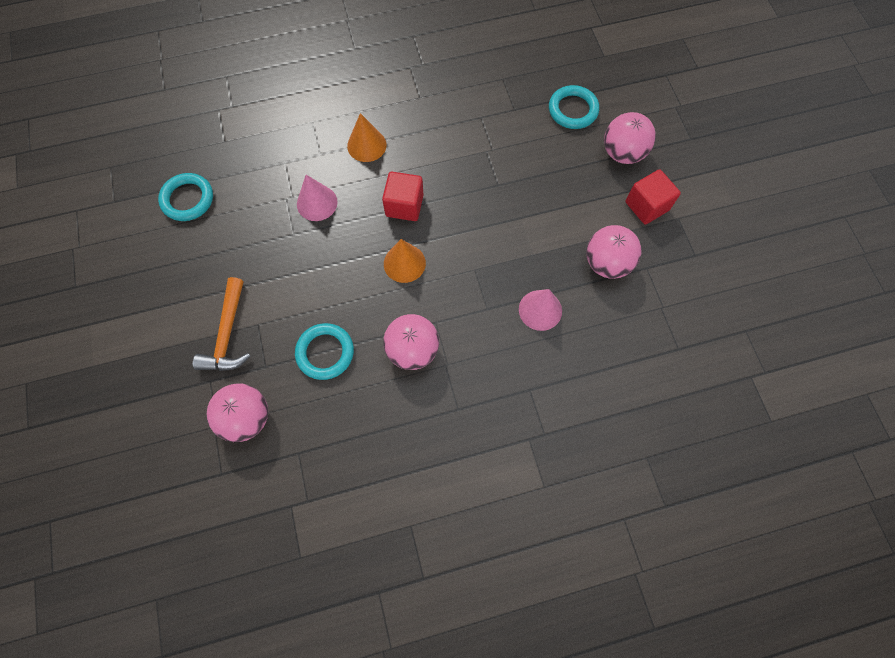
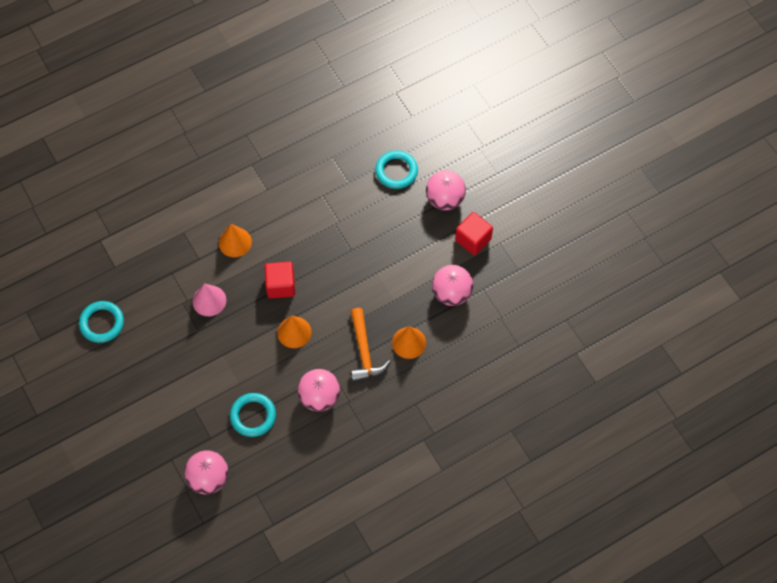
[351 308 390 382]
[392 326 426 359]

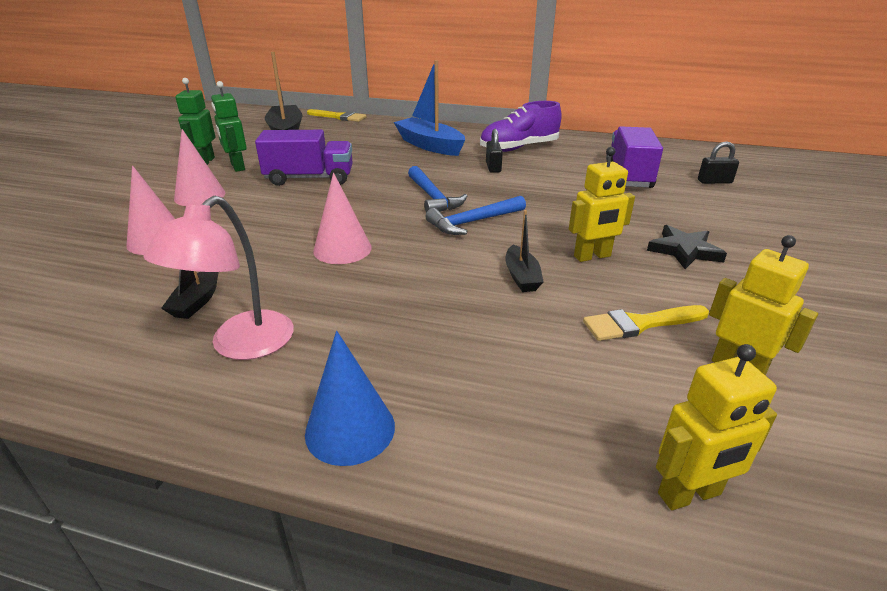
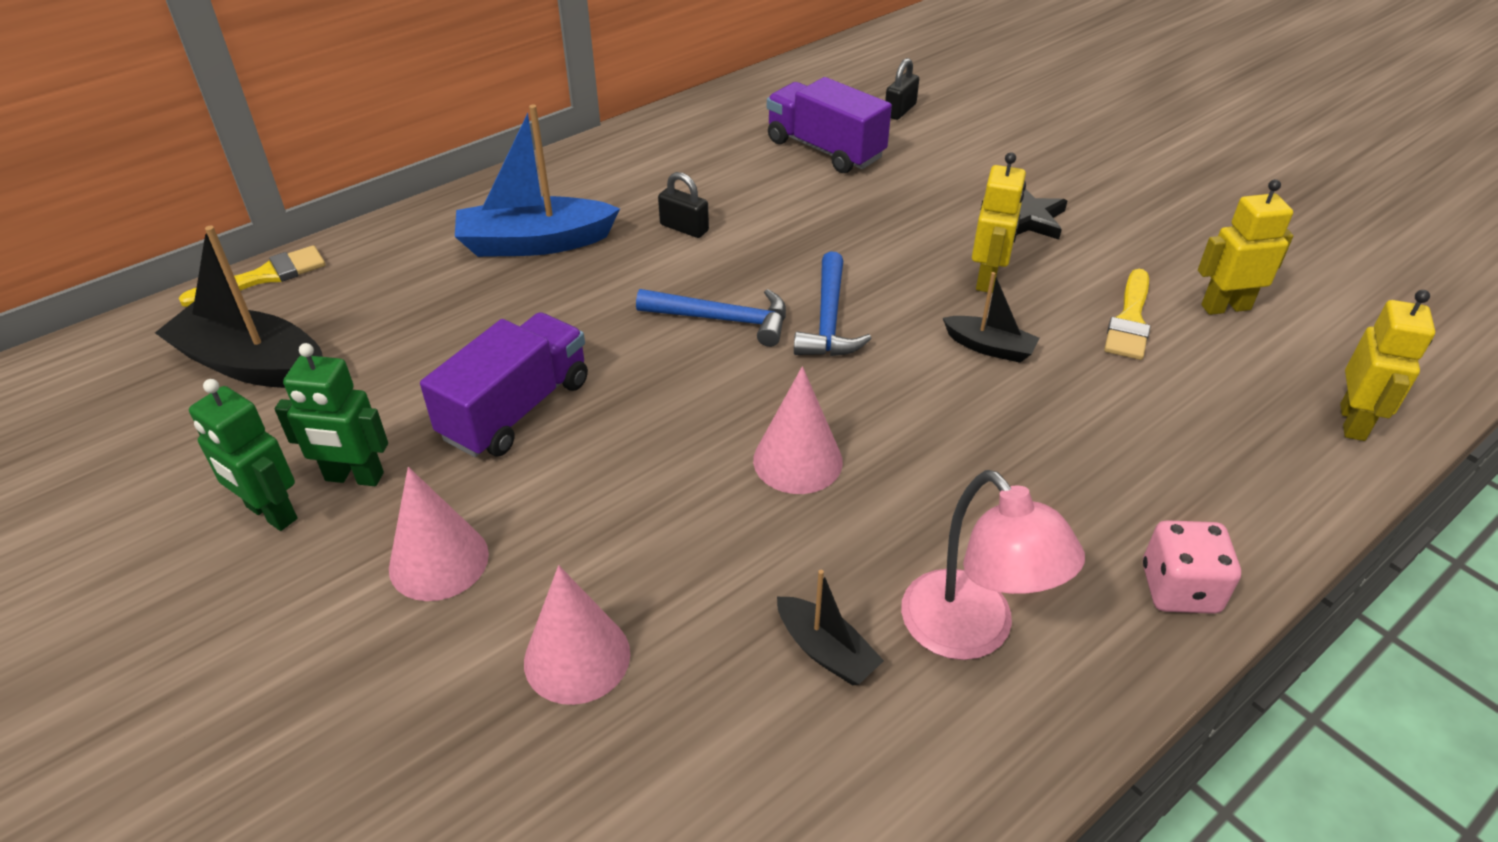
[480 101 562 152] (first image)
[1143 520 1241 614]

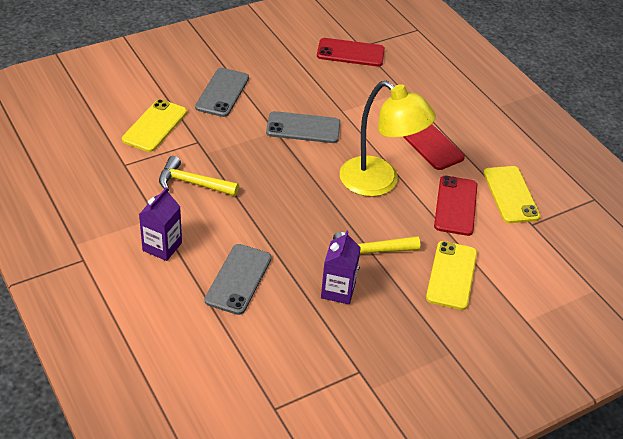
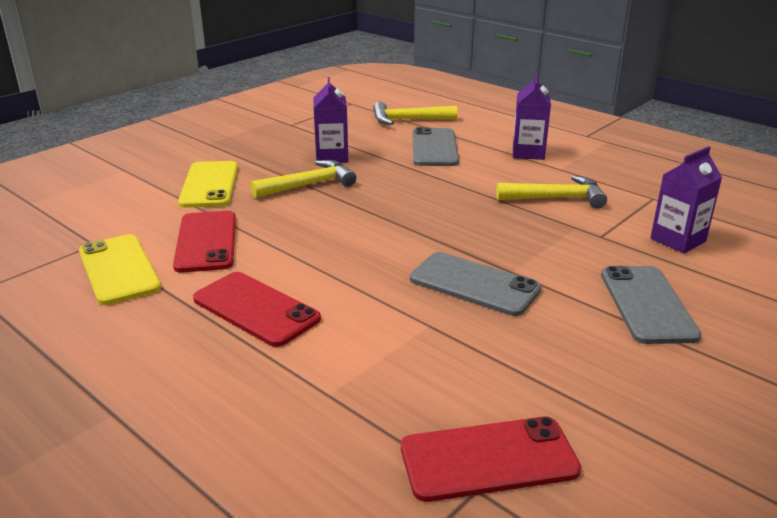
[340 81 436 197] (first image)
[373 102 458 125]
[651 146 722 253]
[410 252 541 316]

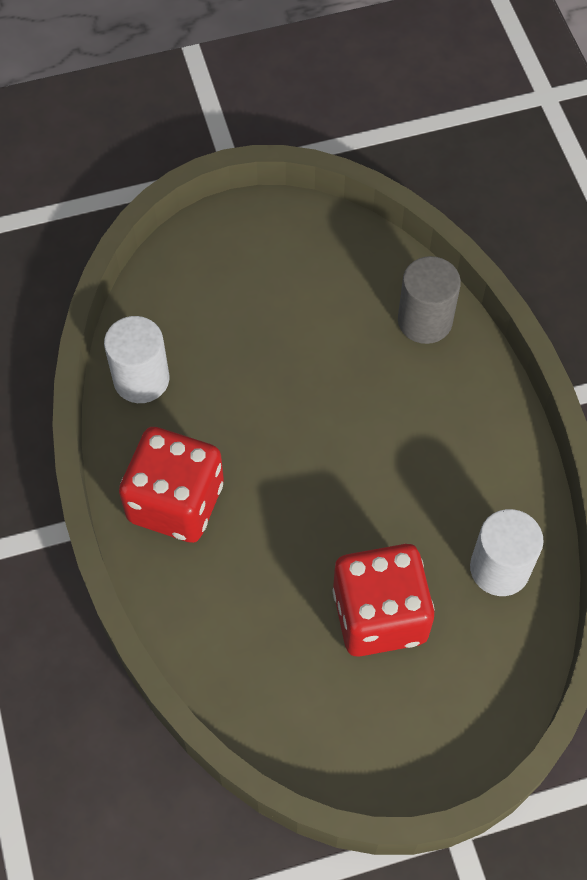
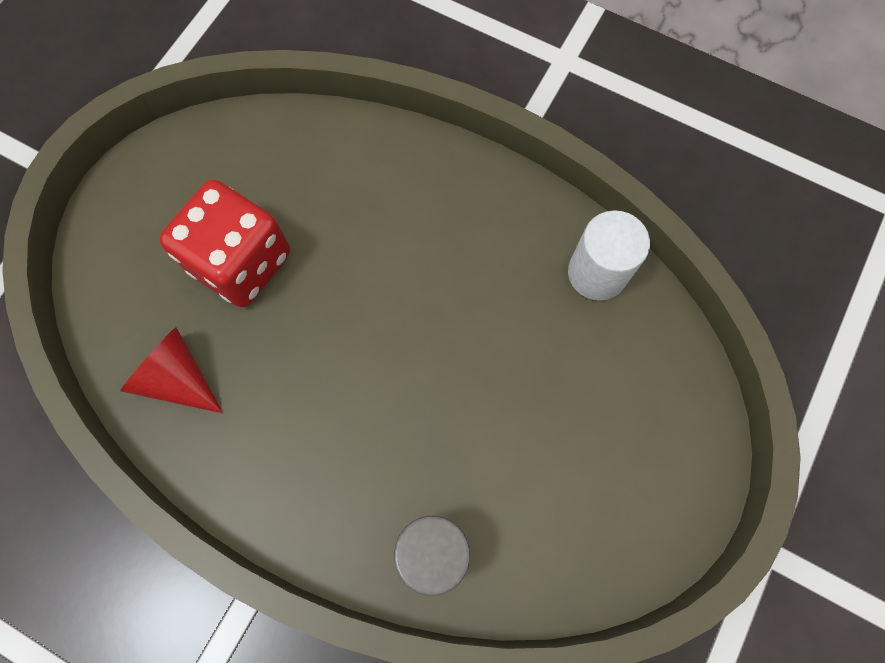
[119 427 224 543] (first image)
[120 327 223 413]

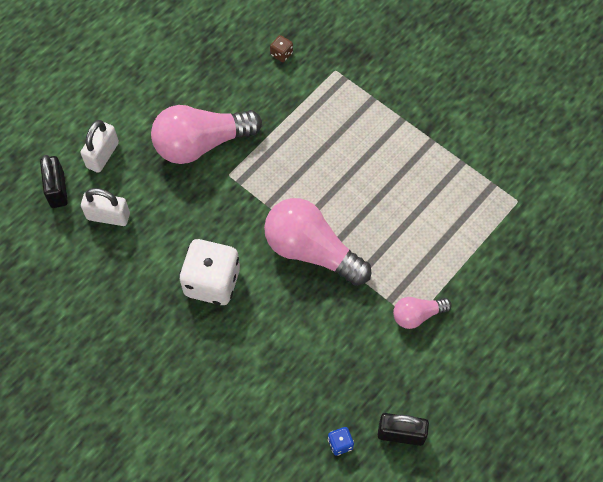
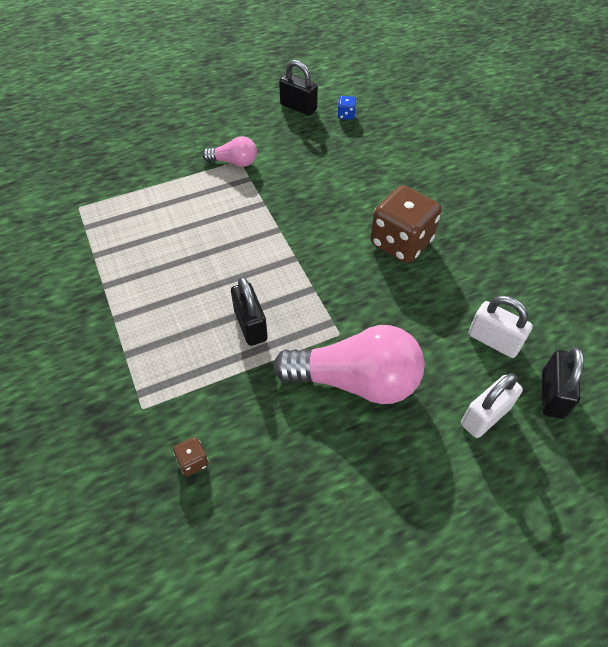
[264 198 371 286] (first image)
[231 277 268 346]
[370 185 441 263]

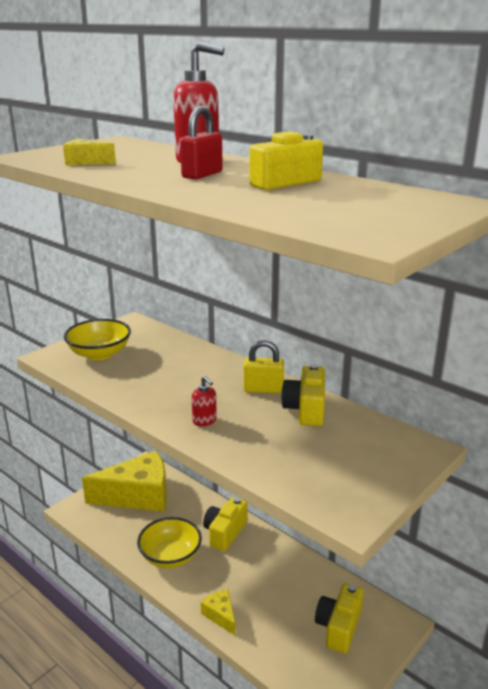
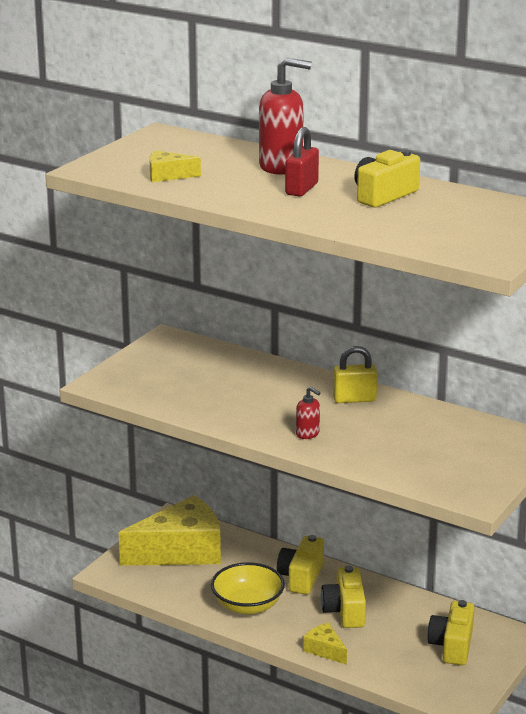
[64 319 131 360] (first image)
[321 566 366 628]

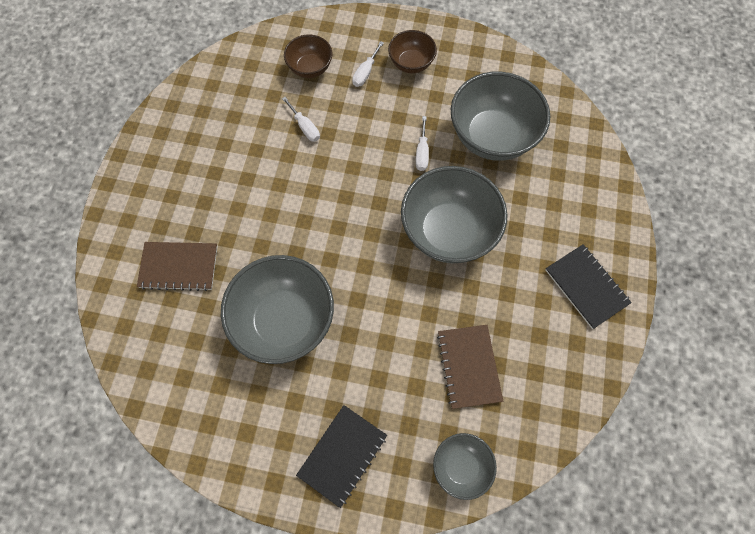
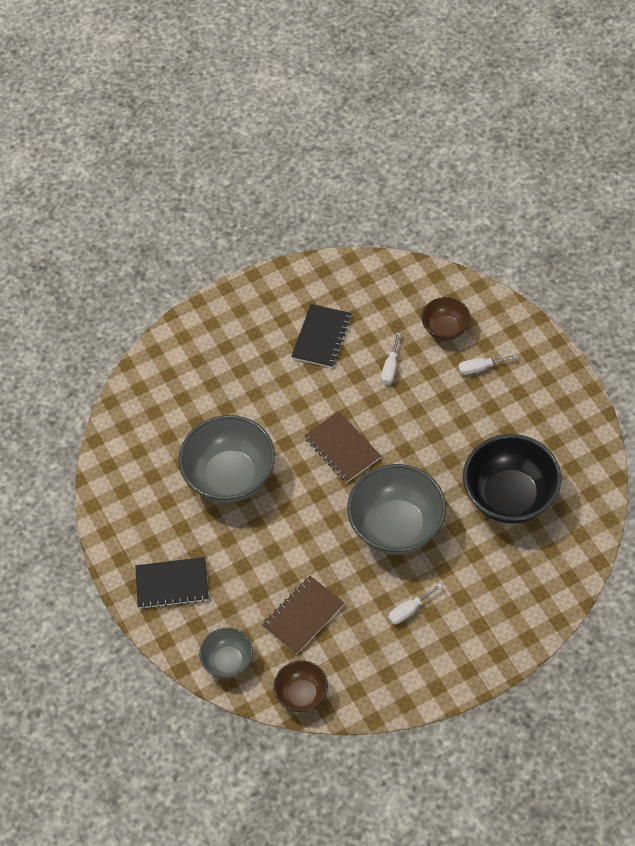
[304 411 381 482]
[273 661 328 712]
[388 584 443 624]
[291 304 352 368]
[463 434 561 524]

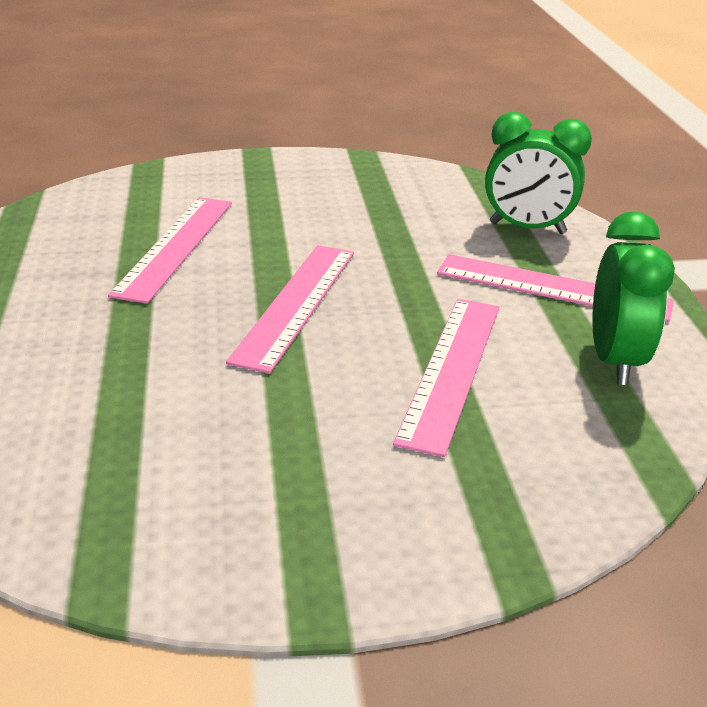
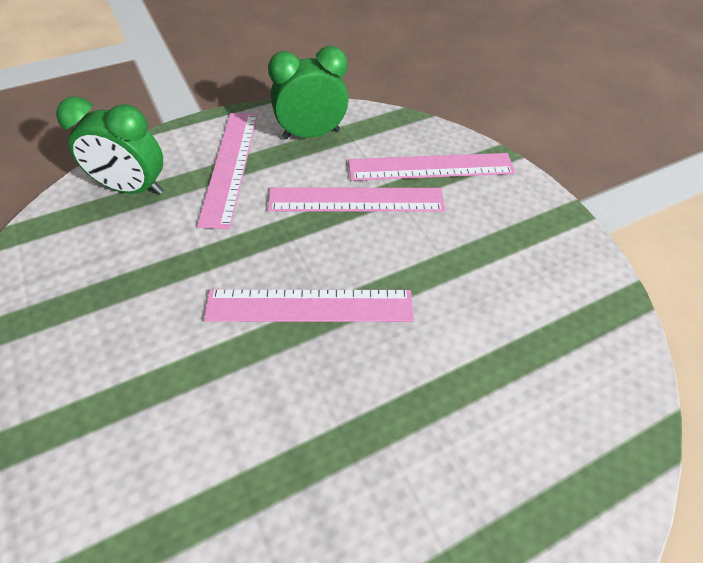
[348 153 515 181]
[56 96 163 195]

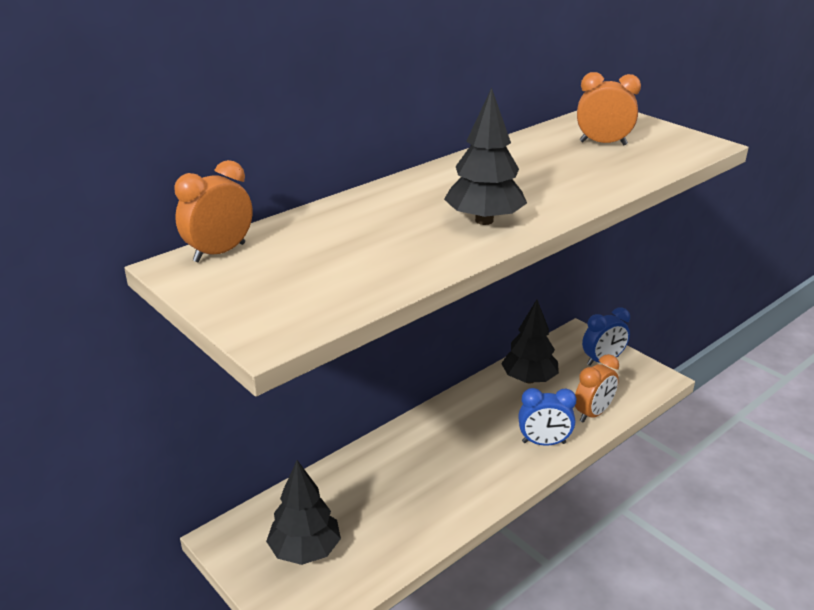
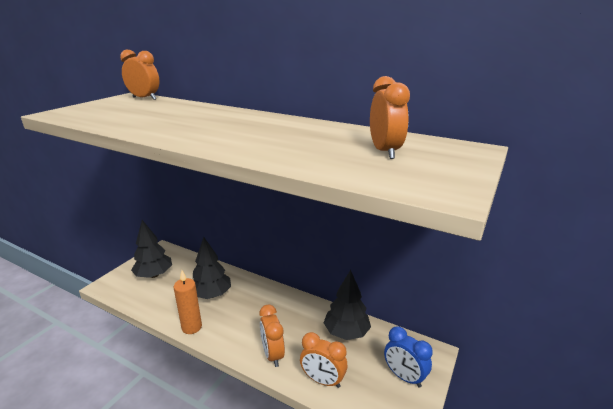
[174 270 202 334]
[193 237 231 299]
[259 305 285 367]

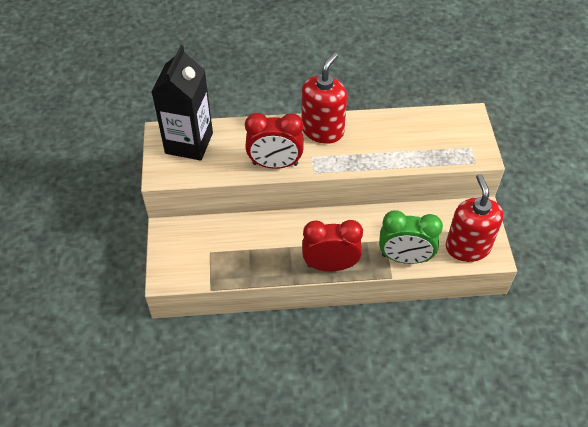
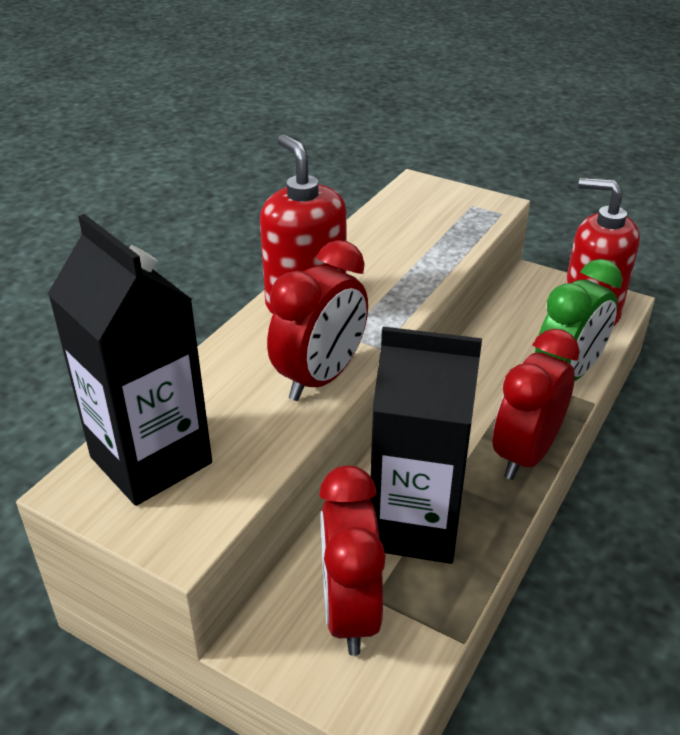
[319 465 386 656]
[370 327 482 564]

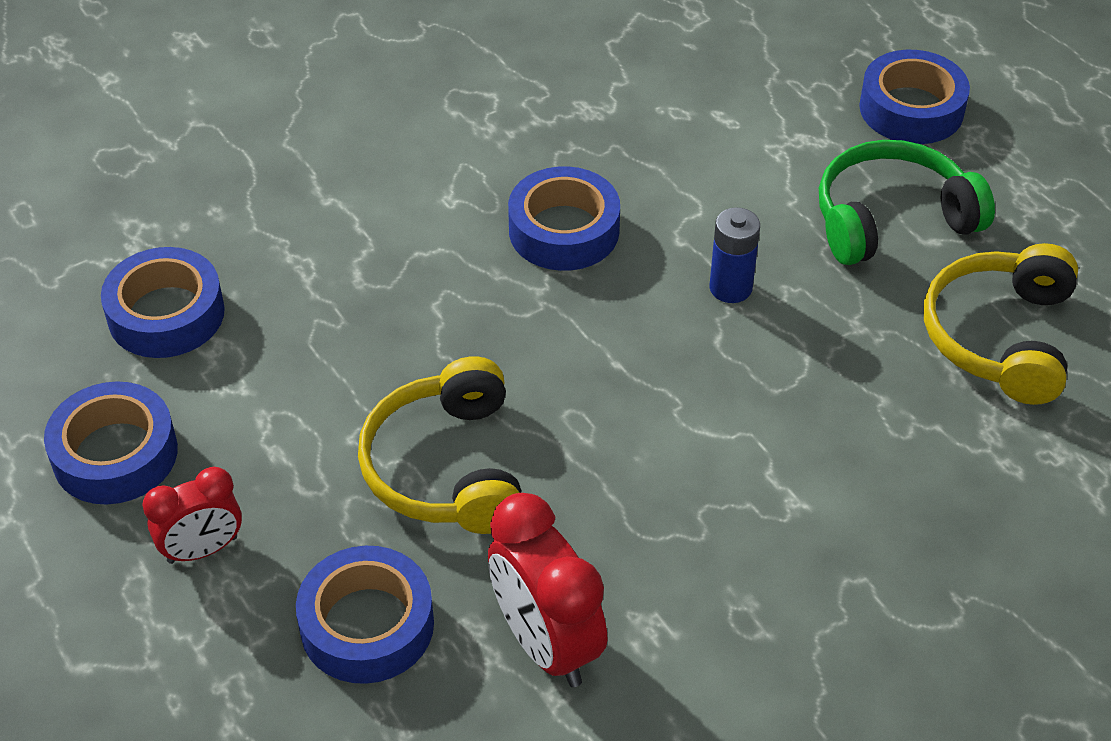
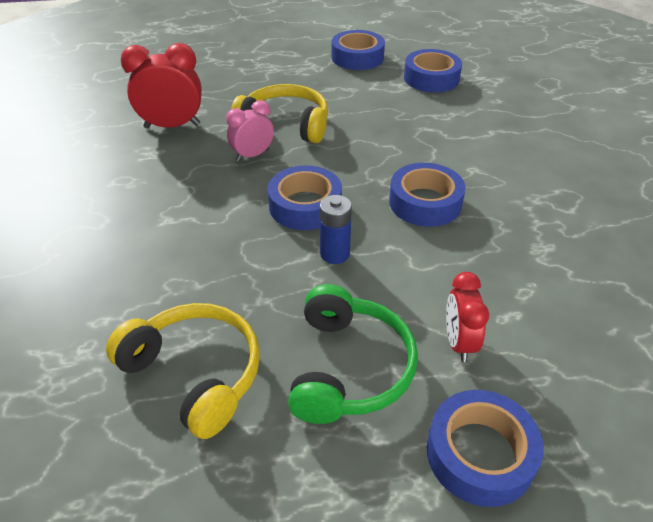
[226 100 274 161]
[446 272 489 362]
[268 165 342 230]

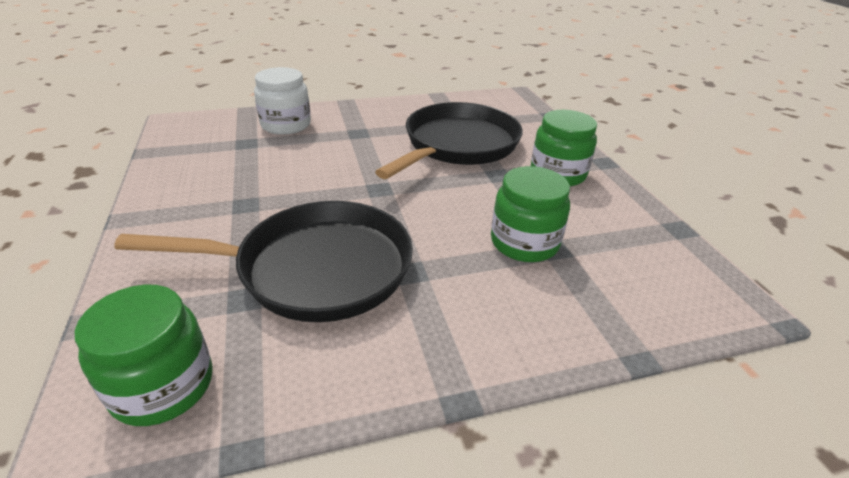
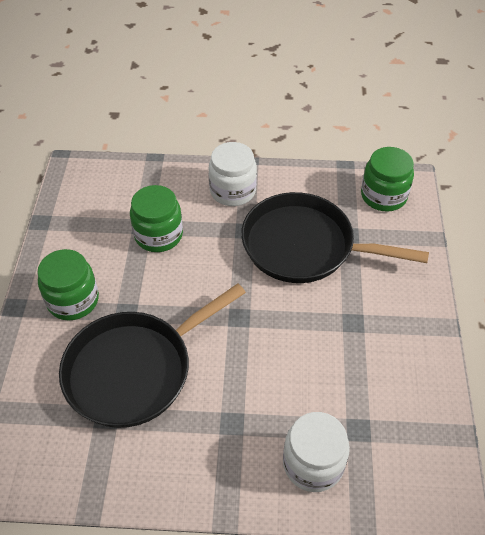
[209 142 257 206]

